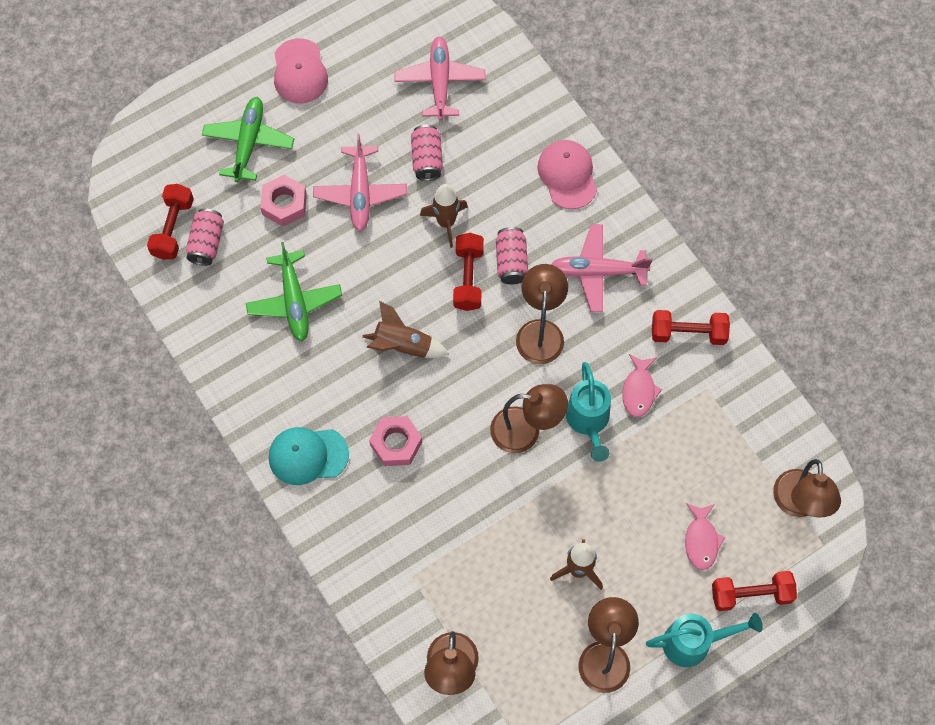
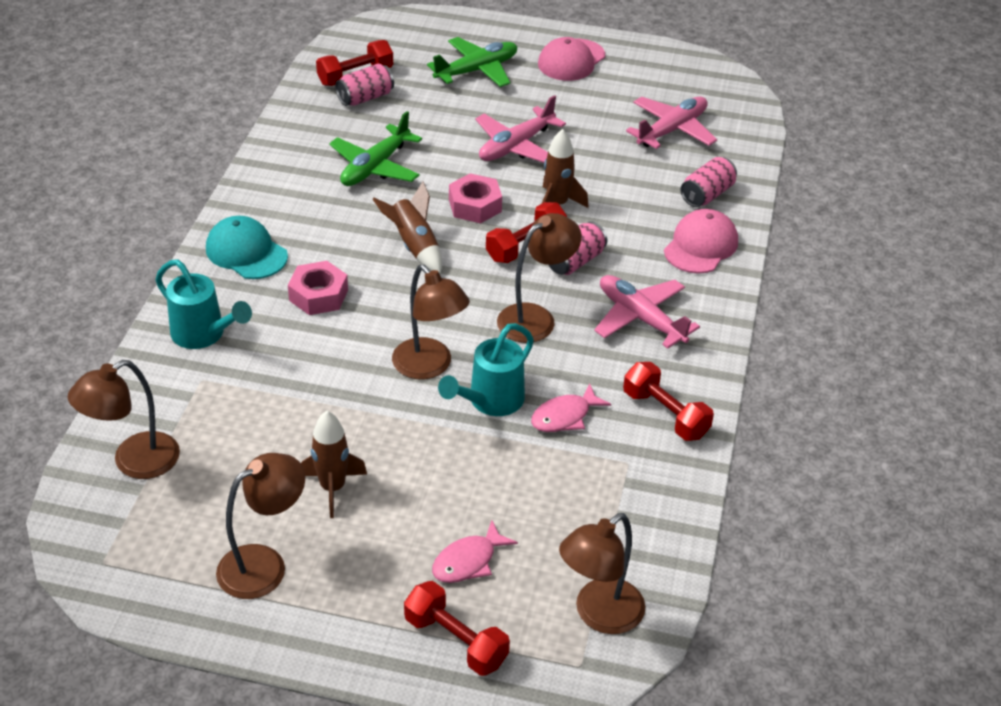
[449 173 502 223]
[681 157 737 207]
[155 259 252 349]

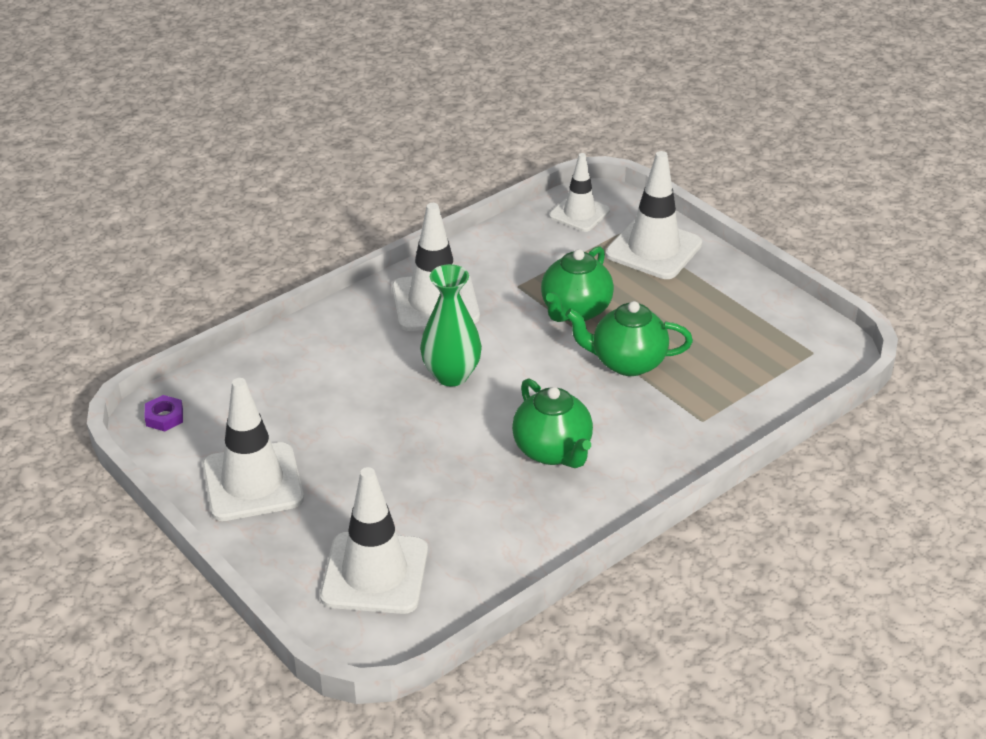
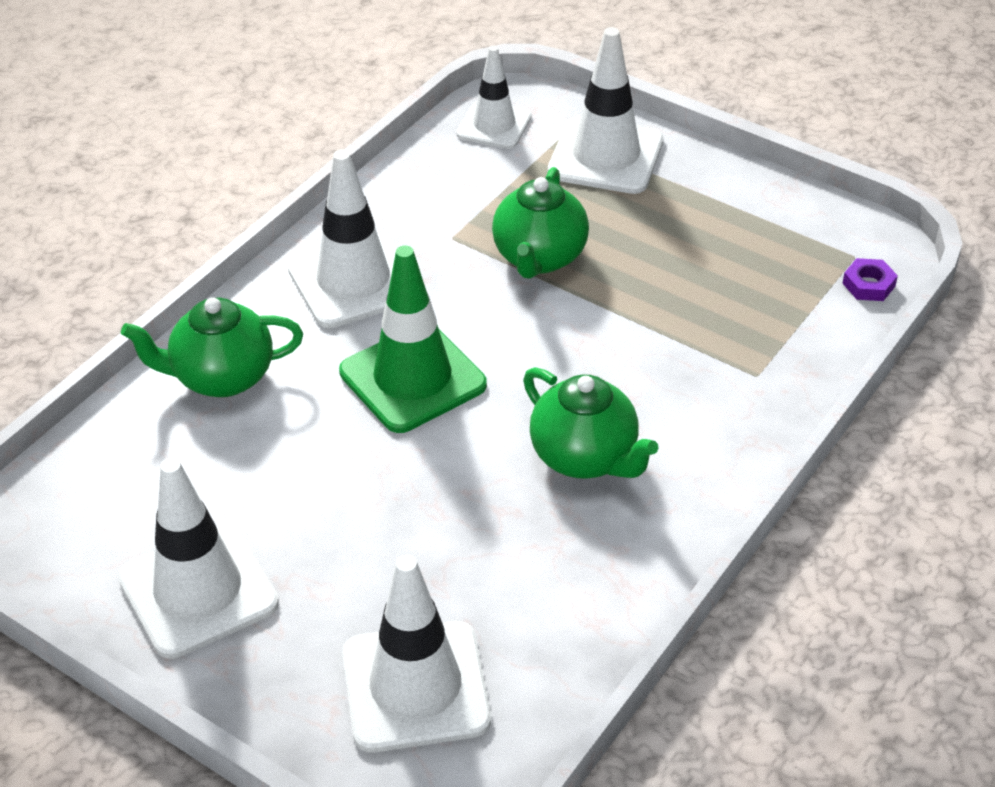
[842 258 898 301]
[121 297 303 397]
[339 245 487 433]

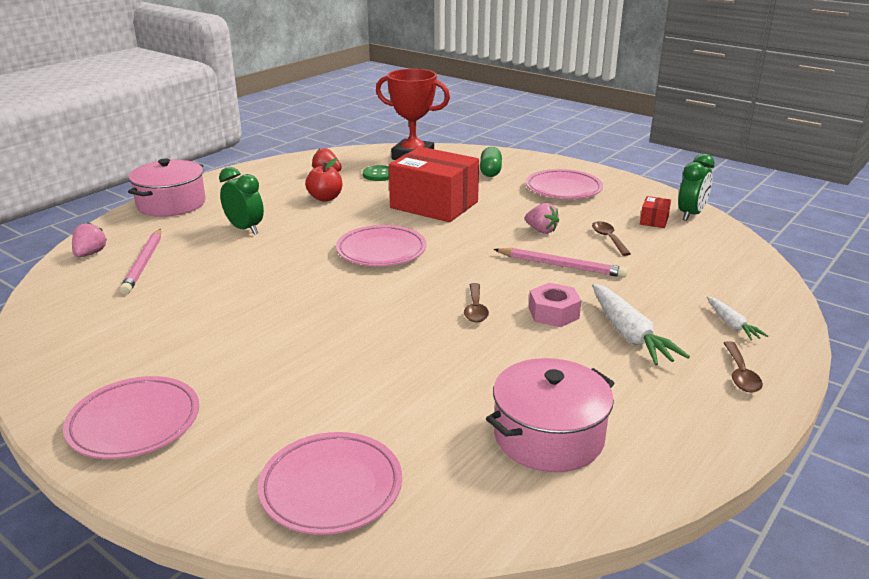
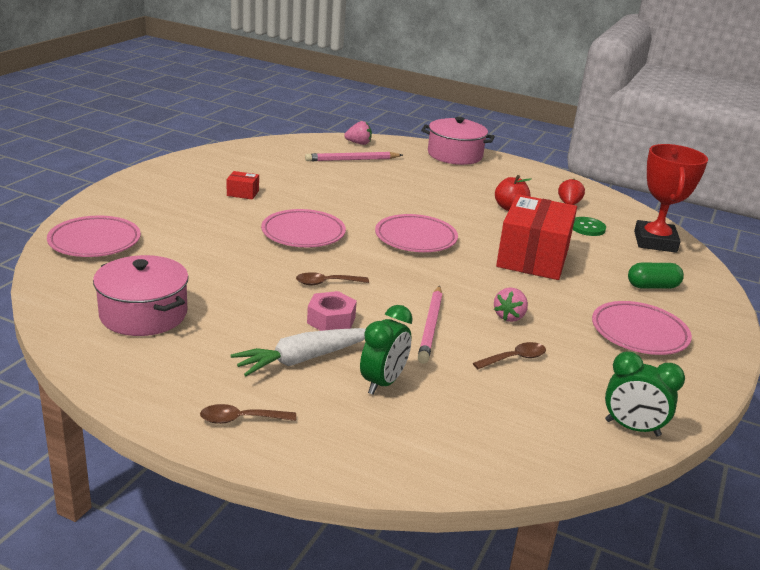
[707 296 768 341] (first image)
[261 209 346 247]
[360 305 413 395]
[227 171 259 200]

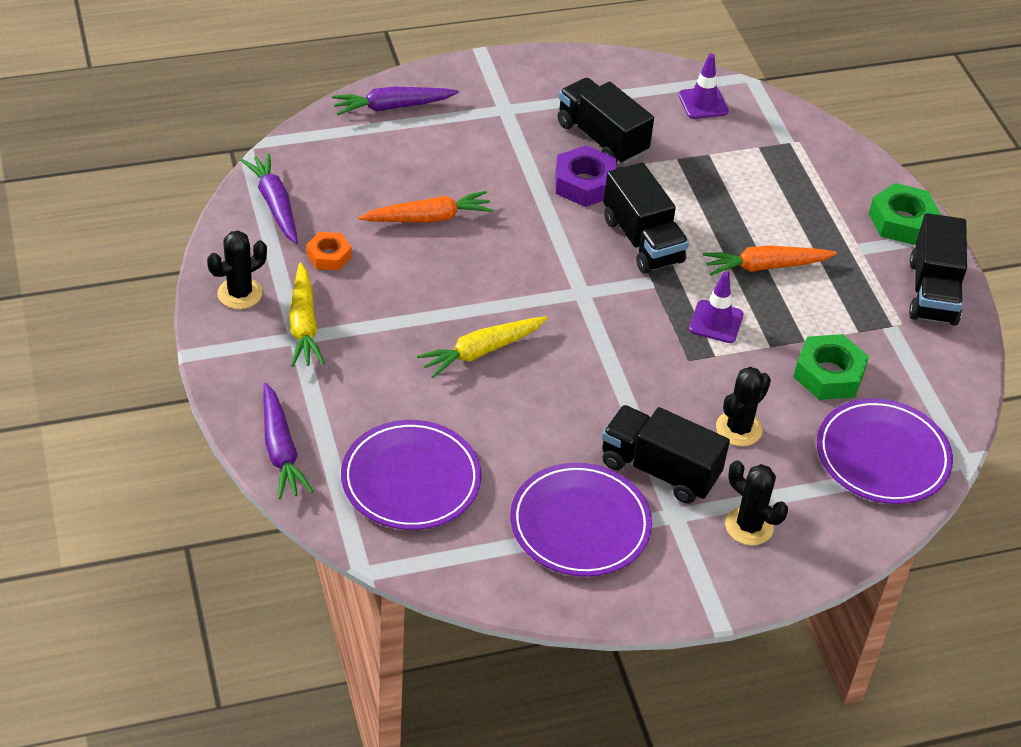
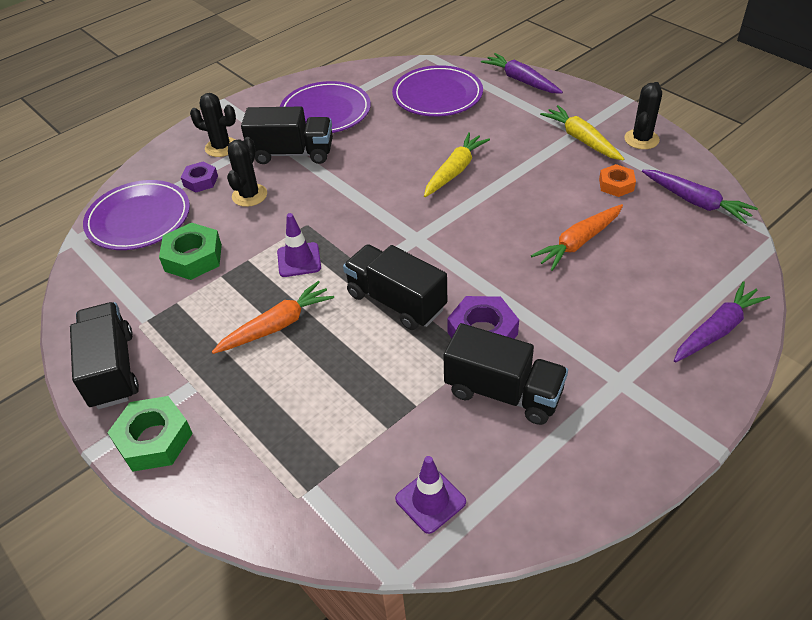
[181 161 218 193]

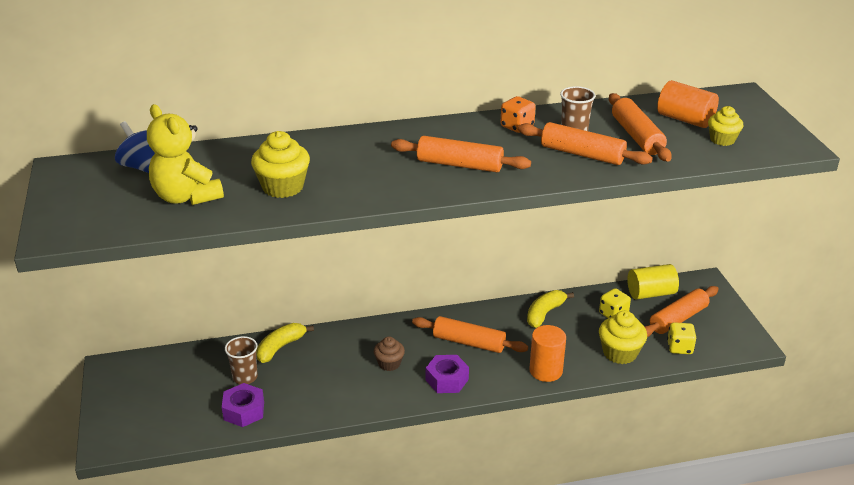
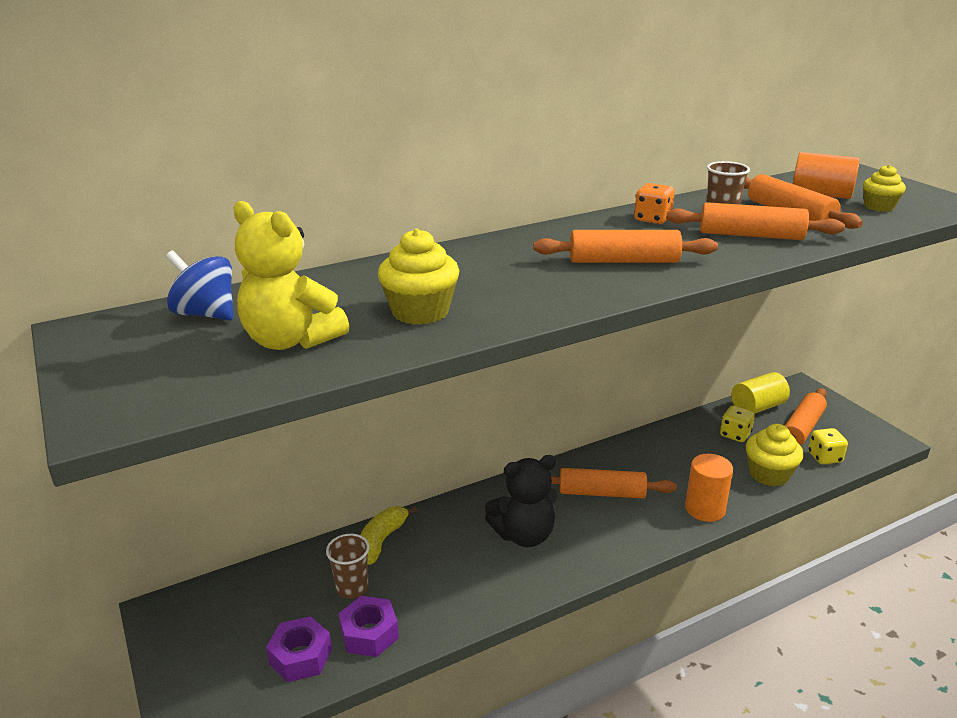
[527 290 574 328] (first image)
[266 616 332 682]
[485 455 558 547]

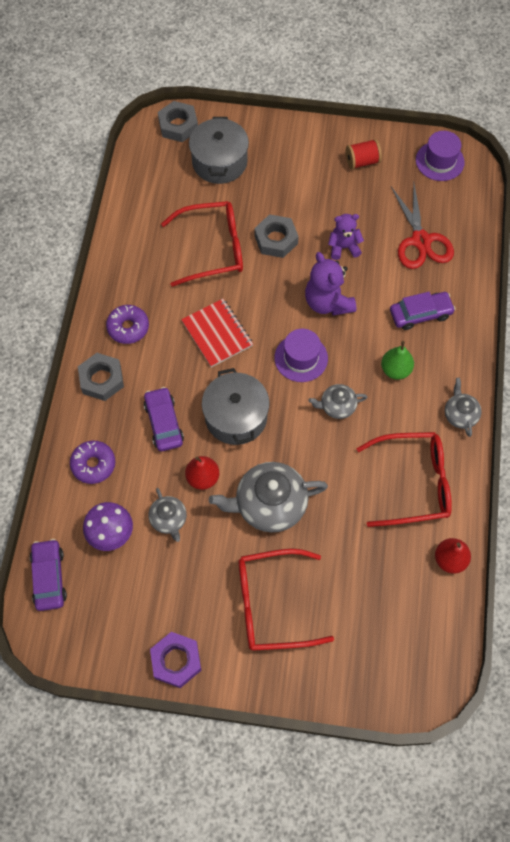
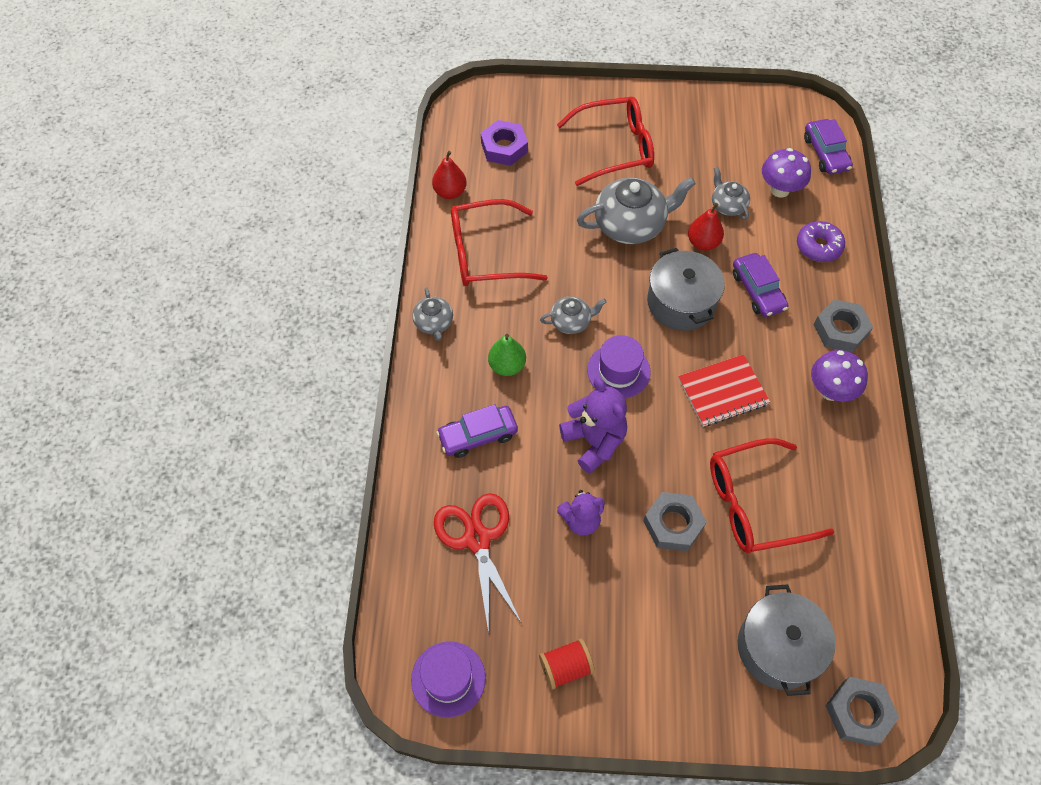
[481 120 528 166]
[811 350 868 402]
[678 354 770 427]

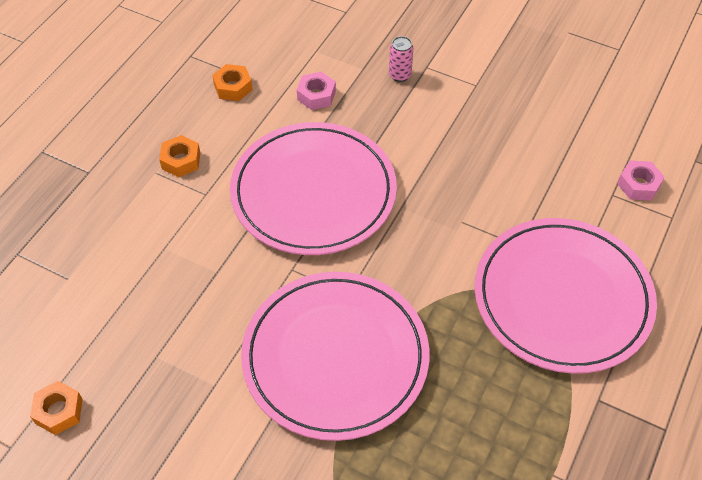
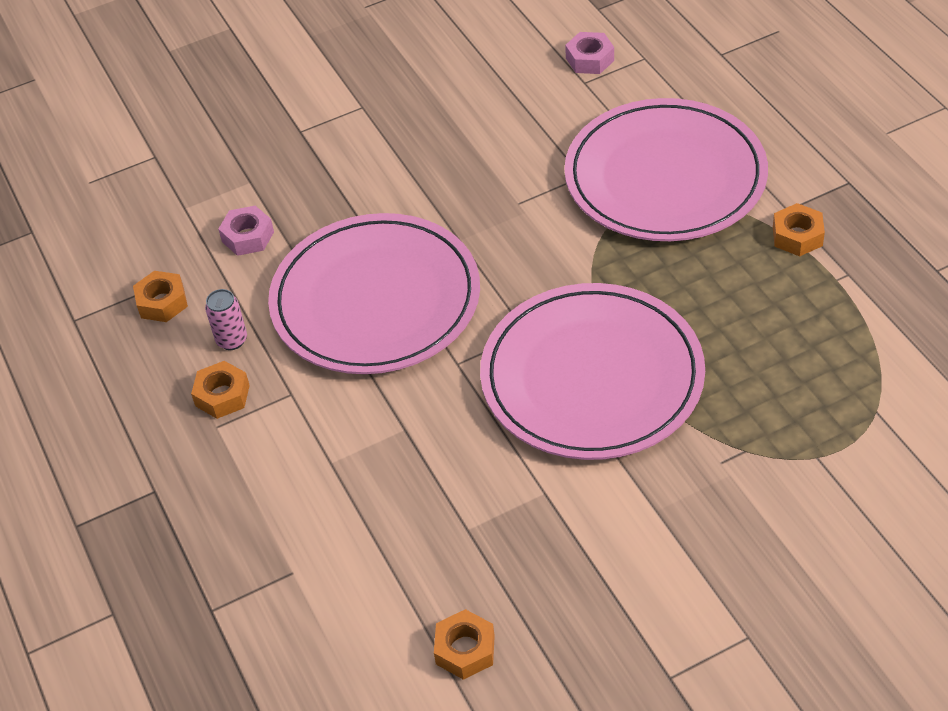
[773 203 825 256]
[205 289 247 350]

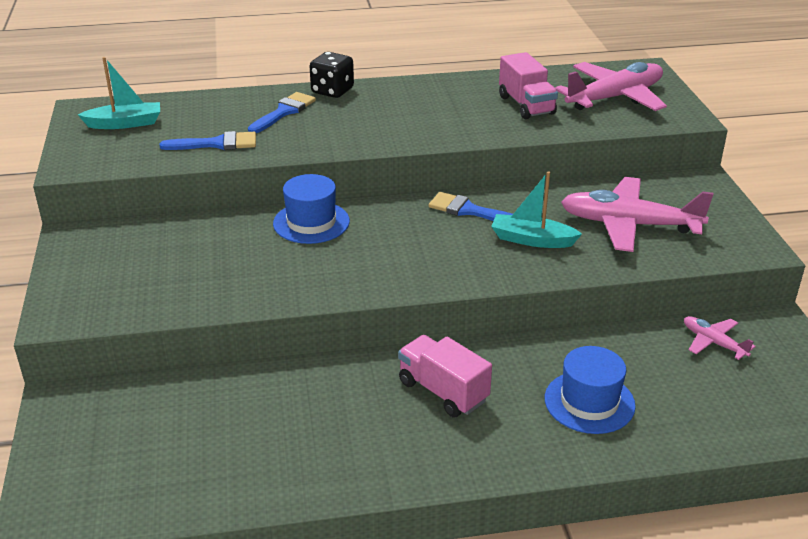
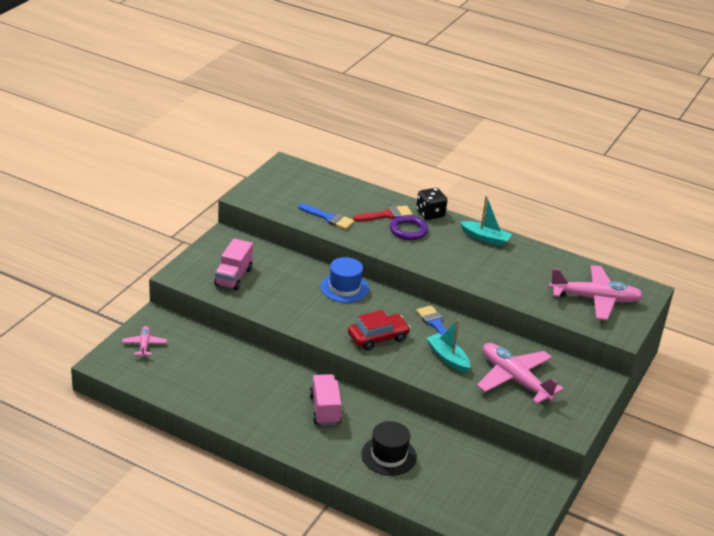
[348 310 411 351]
[390 215 428 240]
[460 196 512 247]
[214 238 253 290]
[122 326 167 357]
[353 205 413 222]
[361 421 417 476]

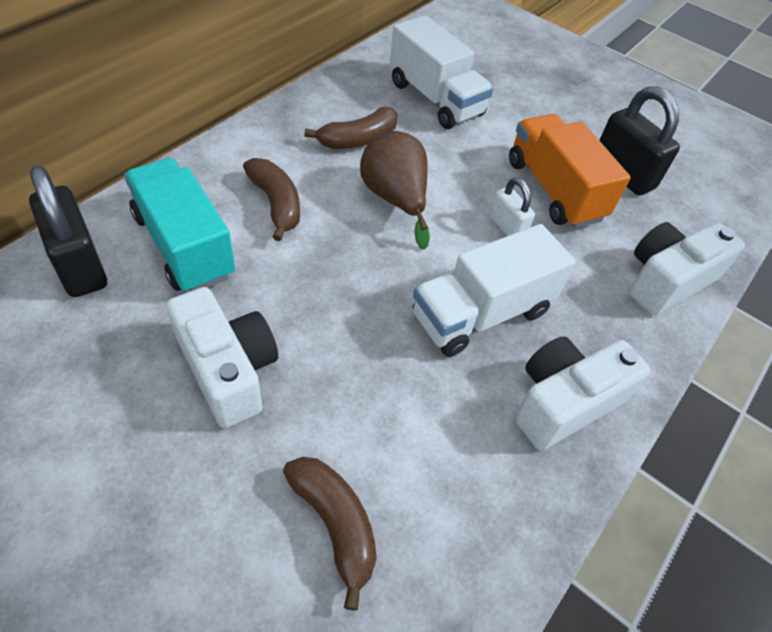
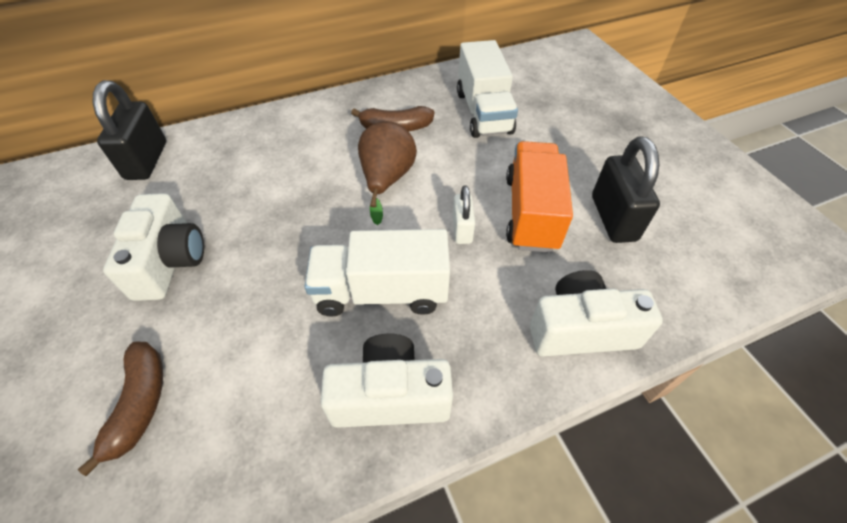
[124 158 235 291] (first image)
[243 158 300 241] (first image)

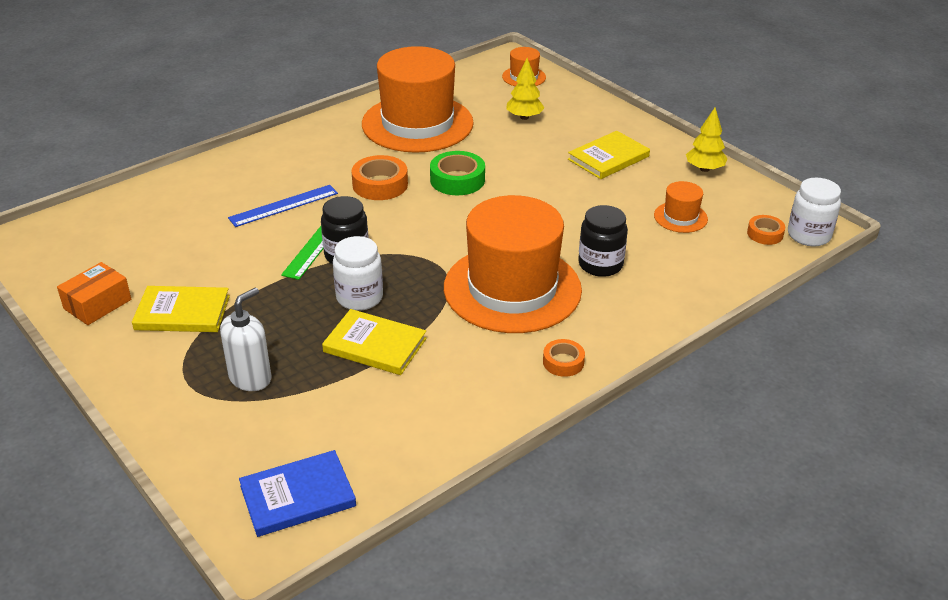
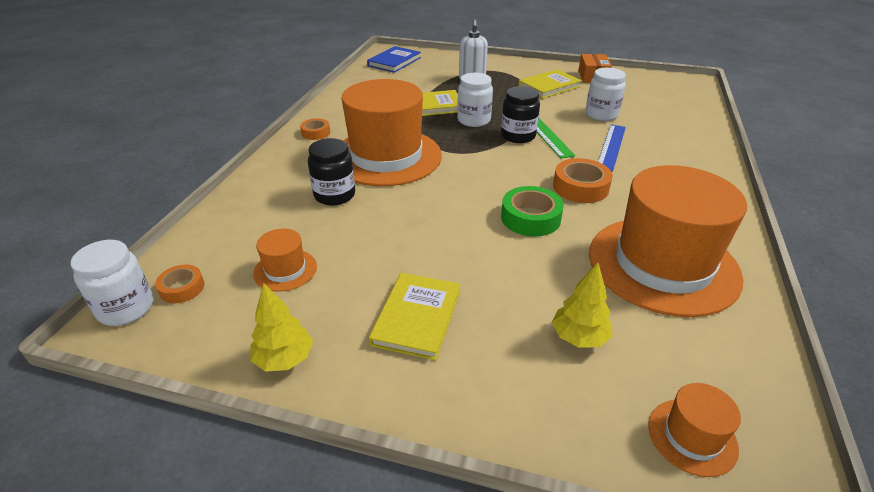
[585 68 626 121]

